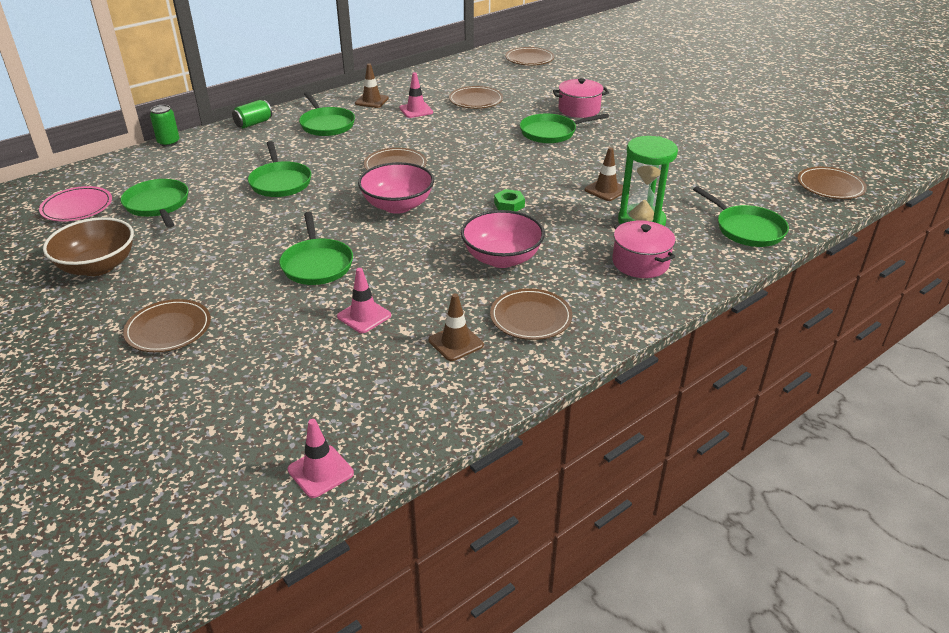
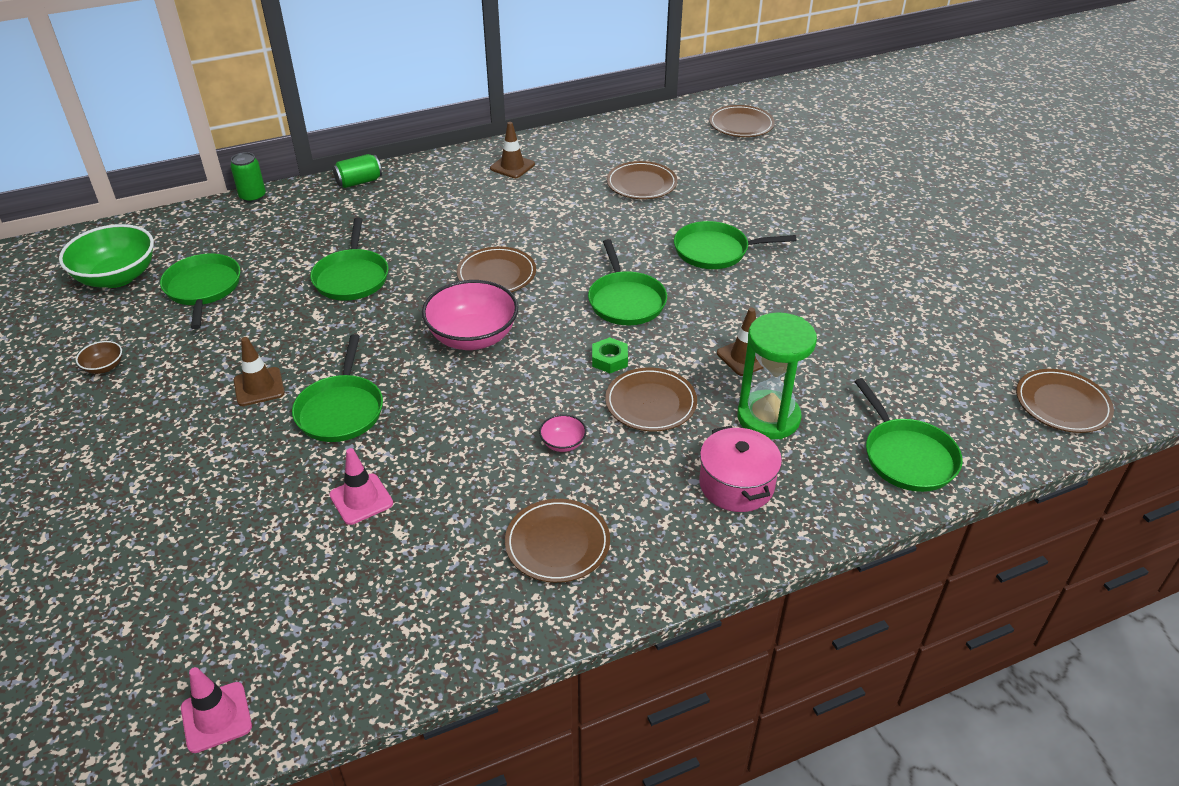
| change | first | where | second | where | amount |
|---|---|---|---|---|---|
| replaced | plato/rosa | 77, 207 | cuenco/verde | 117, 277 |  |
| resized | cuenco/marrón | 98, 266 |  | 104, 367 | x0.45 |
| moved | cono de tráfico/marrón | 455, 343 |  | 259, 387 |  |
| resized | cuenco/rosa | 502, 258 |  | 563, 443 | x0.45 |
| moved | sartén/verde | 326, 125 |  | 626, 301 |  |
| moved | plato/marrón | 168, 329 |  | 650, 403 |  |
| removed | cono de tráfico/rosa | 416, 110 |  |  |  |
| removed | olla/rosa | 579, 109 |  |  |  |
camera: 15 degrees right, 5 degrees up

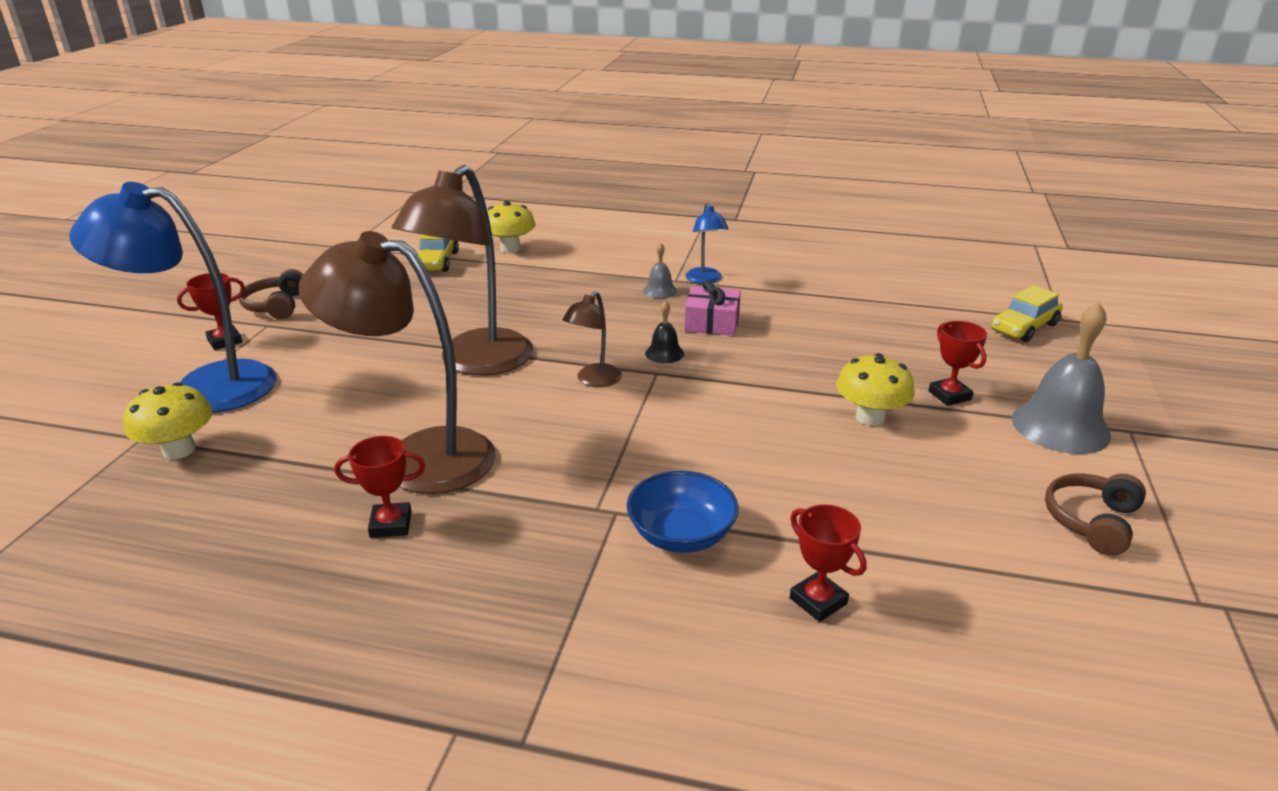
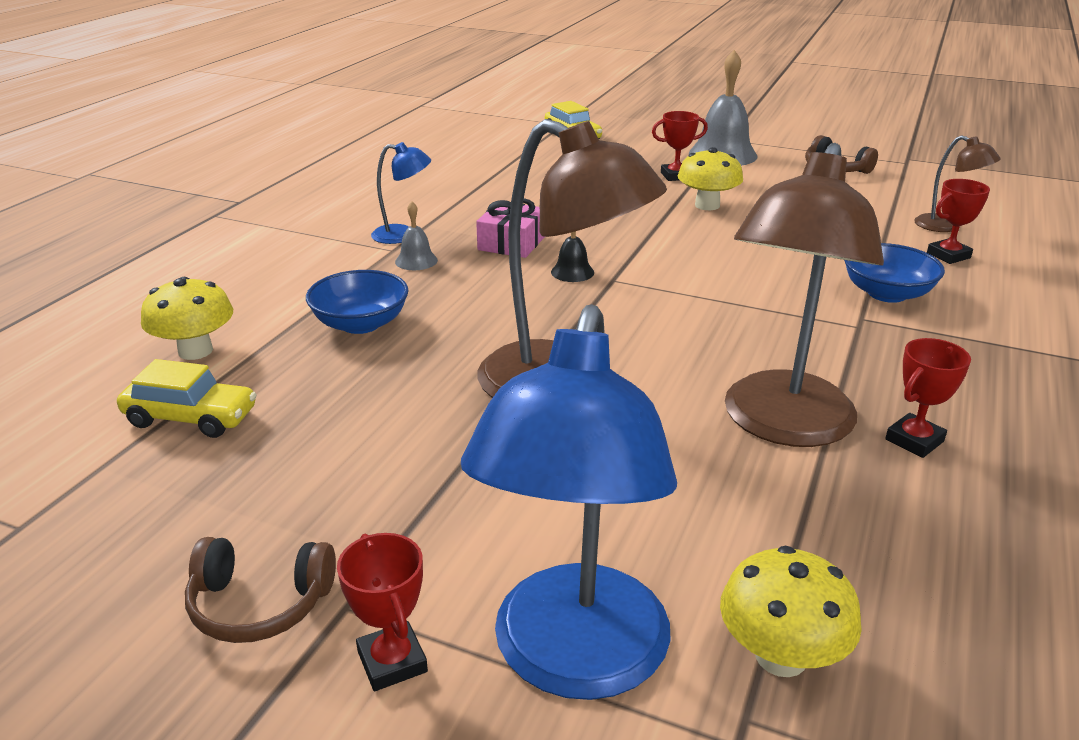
| change | first | where | second | where | amount |
|---|---|---|---|---|---|
| added |  |  | cuenco/azul | 361, 324 |  |
| turned | trofeo/rojo | 391, 524 |  | 914, 440 | 45 degrees clockwise |
| moved | lámpara/marrón | 594, 381 |  | 946, 226 |  |
camera: 80 degrees left, 0 degrees up

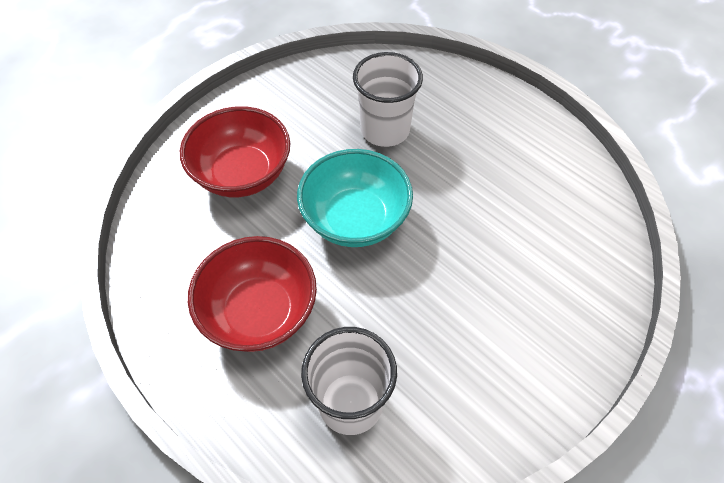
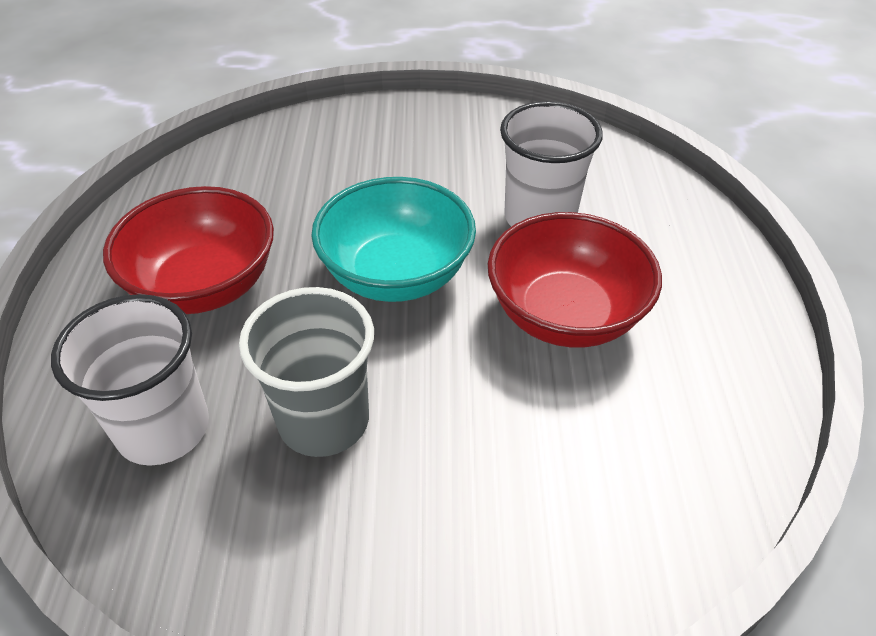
| change | first | where | second | where | amount |
|---|---|---|---|---|---|
| added |  |  | vaso/gris | 324, 421 |  |
| moved | cuenco/rojo | 242, 174 |  | 565, 315 |  |
camera: 45 degrees right, 10 degrees down

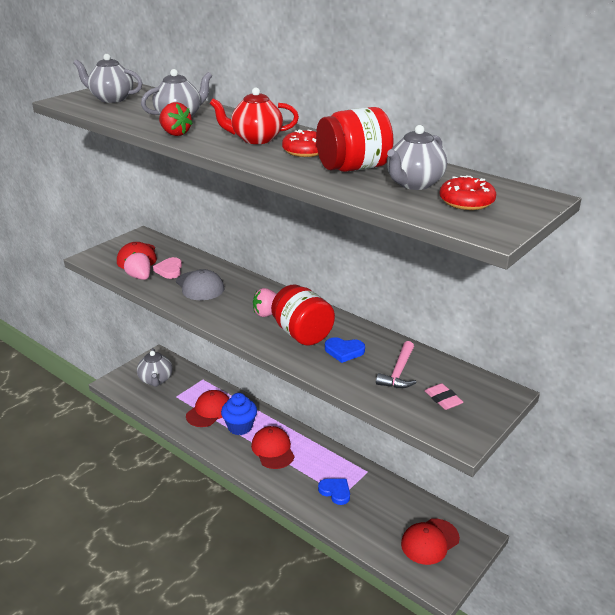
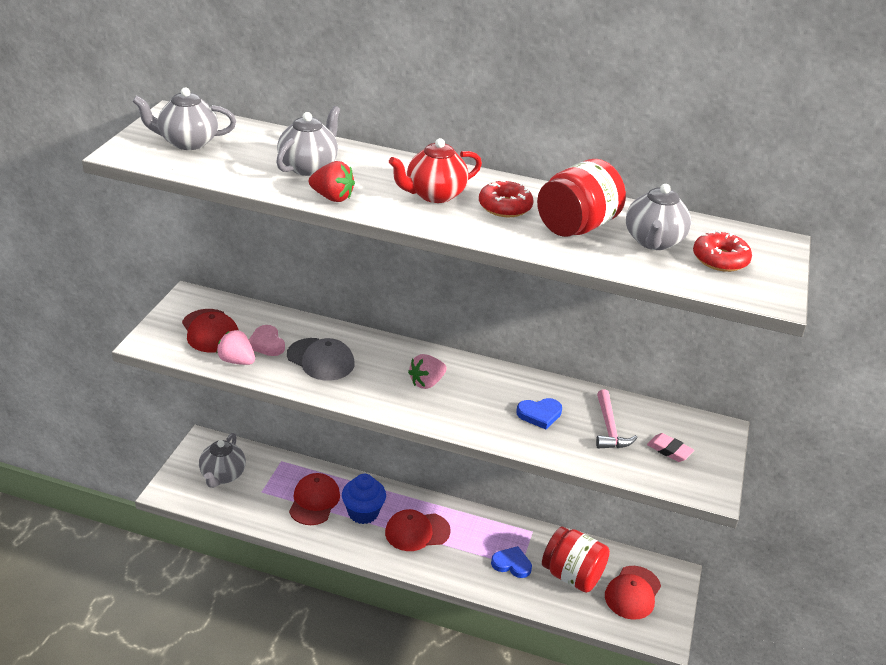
| change | first | where | second | where | amount |
|---|---|---|---|---|---|
| turned | tetera/gris | 156, 380 |  | 222, 475 | 45 degrees clockwise |
| turned | gorra/rojo | 273, 449 |  | 417, 532 | 60 degrees counterclockwise |
| moved | tarro/rojo | 302, 334 |  | 572, 575 |  |
camera: 25 degrees left, 5 degrees up

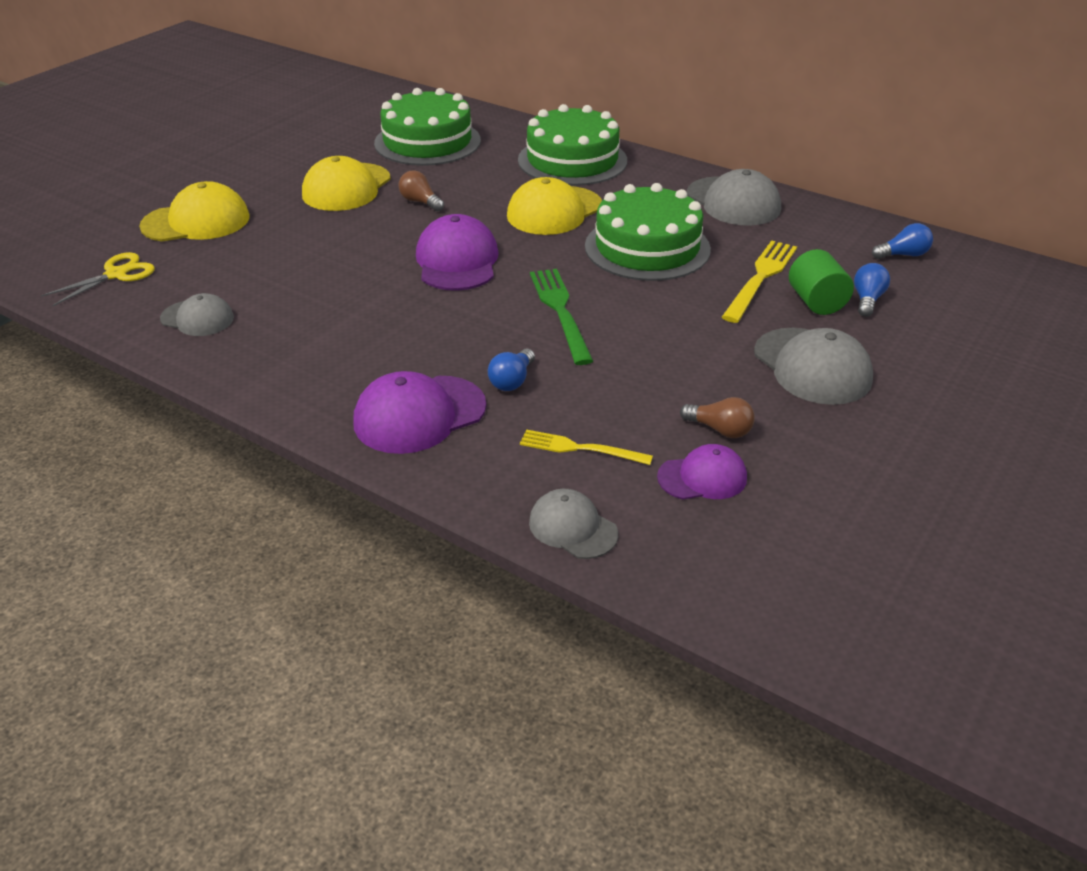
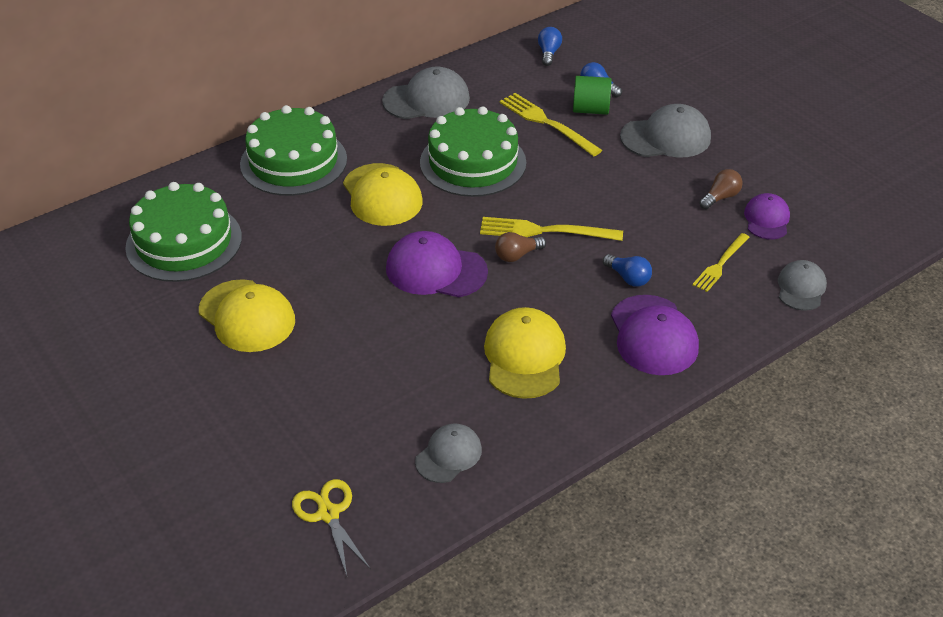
| change | first | where | second | where | amount |
|---|---|---|---|---|---|
| recoloured | tenedor/verde | 560, 311 | tenedor/amarillo | 544, 231 |  |
| moved | gorra/amarillo | 196, 221 |  | 524, 356 |  |
| moved | bombilla/marrón | 420, 202 |  | 517, 255 |  |
| turned | gorra/gris | 573, 528 |  | 801, 288 | 135 degrees clockwise |
camera: 70 degrees left, 5 degrees up

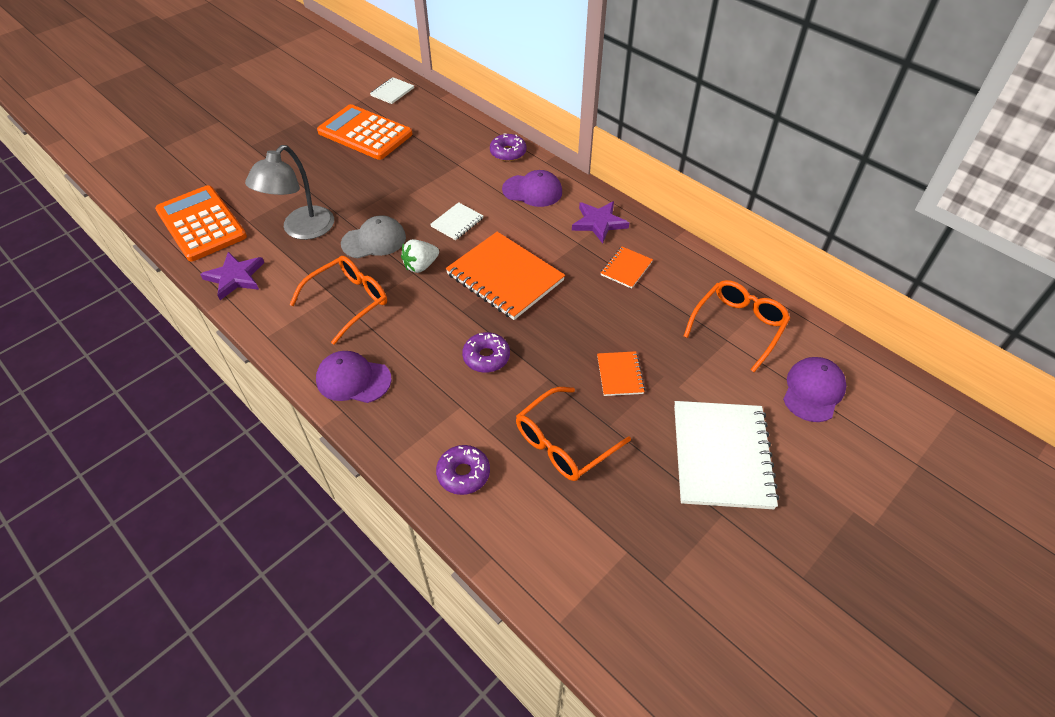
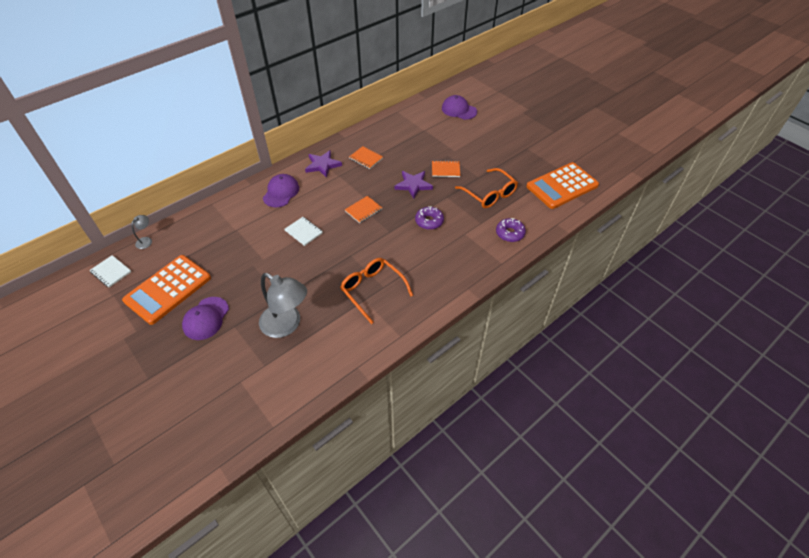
| change | first | where | second | where | amount |
|---|---|---|---|---|---|
| added |  |  | lámpara/gris | 146, 240 |  |
| moved | gorra/morado | 353, 379 |  | 206, 318 |  |
| resized | cuaderno/naranja | 505, 277 |  | 363, 210 | x0.48 |
| moved | estrella/morado | 235, 277 |  | 413, 185 |  |
| moved | calculadora/naranja | 201, 224 |  | 562, 186 |  |
| removed | gorra/gris | 374, 240 |  |  |  |
| removed | fresa/blanco | 421, 266 |  |  |  |
| removed | rosquilla/morado | 508, 152 |  |  |  |
| removed | cuaderno/blanco | 721, 456 |  |  |  |
| removed | gafas/naranja | 738, 326 |  |  |  |
camera: 85 degrees left, 0 degrees up

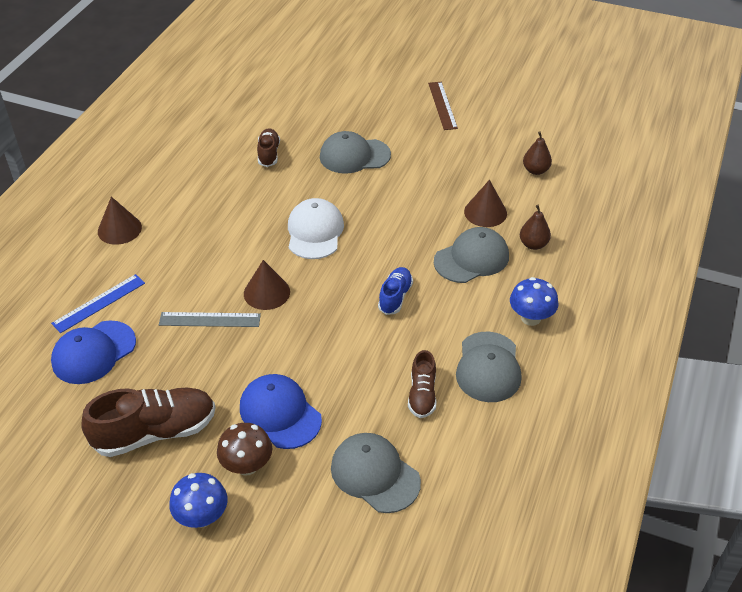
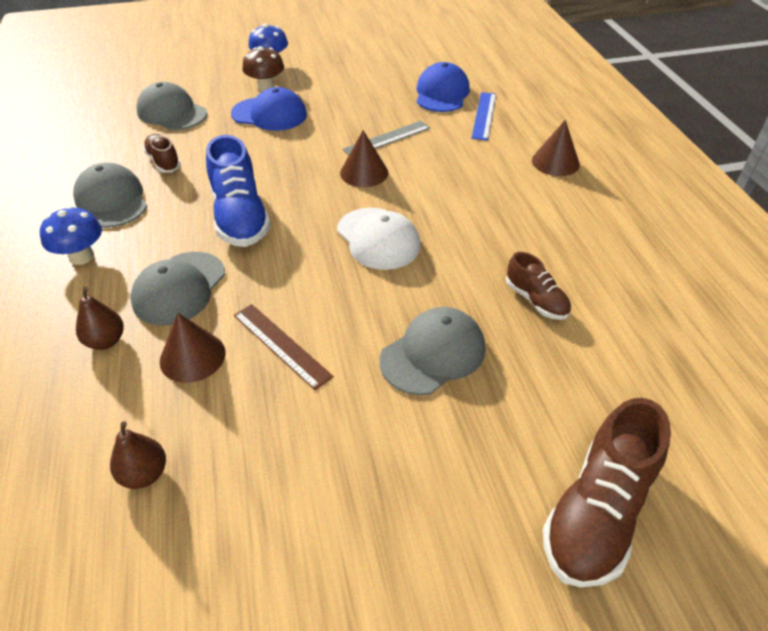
| change | first | where | second | where | amount |
|---|---|---|---|---|---|
| turned | gorra/gris | 375, 474 |  | 172, 112 | 150 degrees counterclockwise |
| resized | zapato/azul | 395, 297 |  | 240, 217 | x1.80 |
| moved | regla/marrón | 442, 105 |  | 281, 345 |  |
| moved | zapato/marrón | 155, 432 |  | 598, 512 |  |
camera: 145 degrees right, 0 degrees up

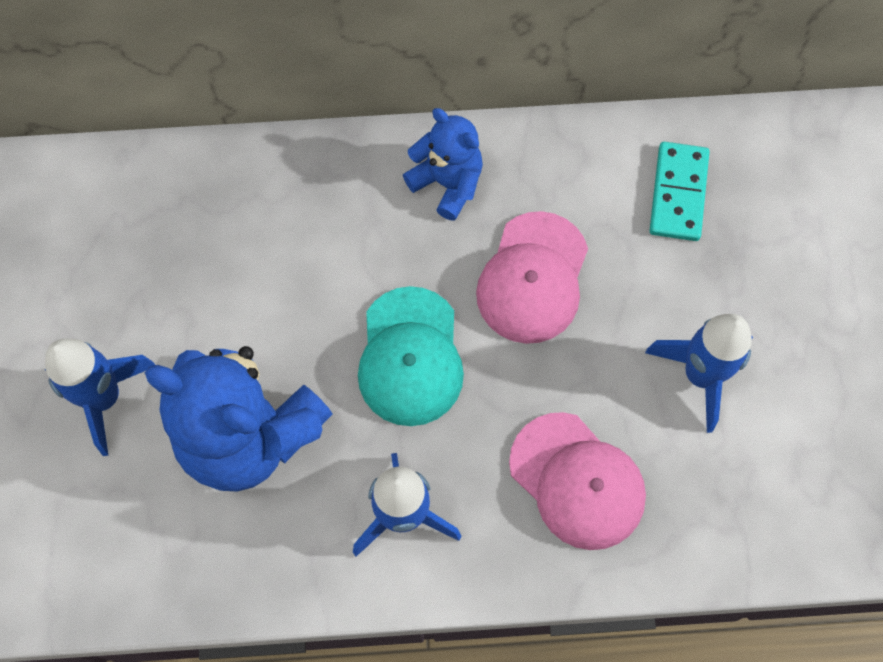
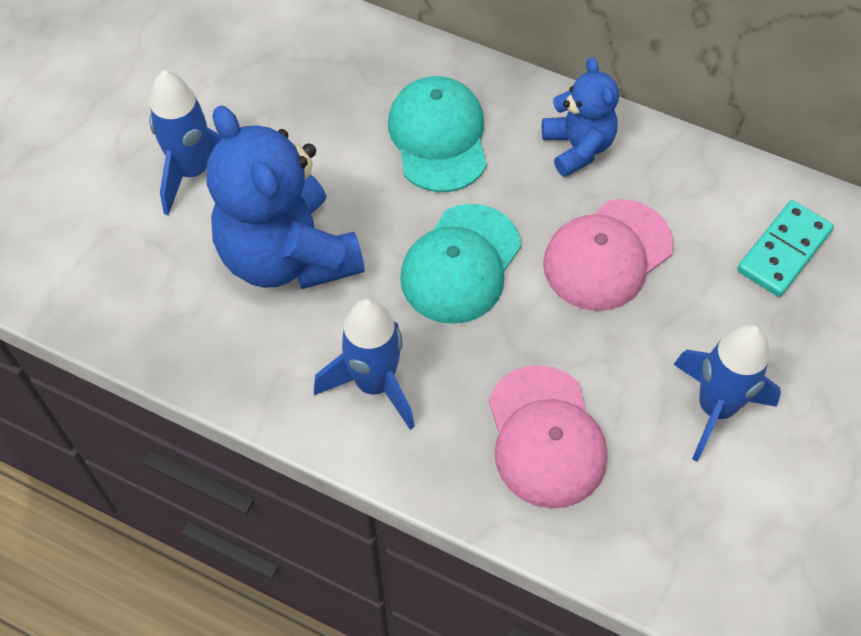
| change | first | where | second | where | amount |
|---|---|---|---|---|---|
| added |  |  | gorra/turquesa | 438, 137 |  |
camera: 30 degrees right, 10 degrees down

